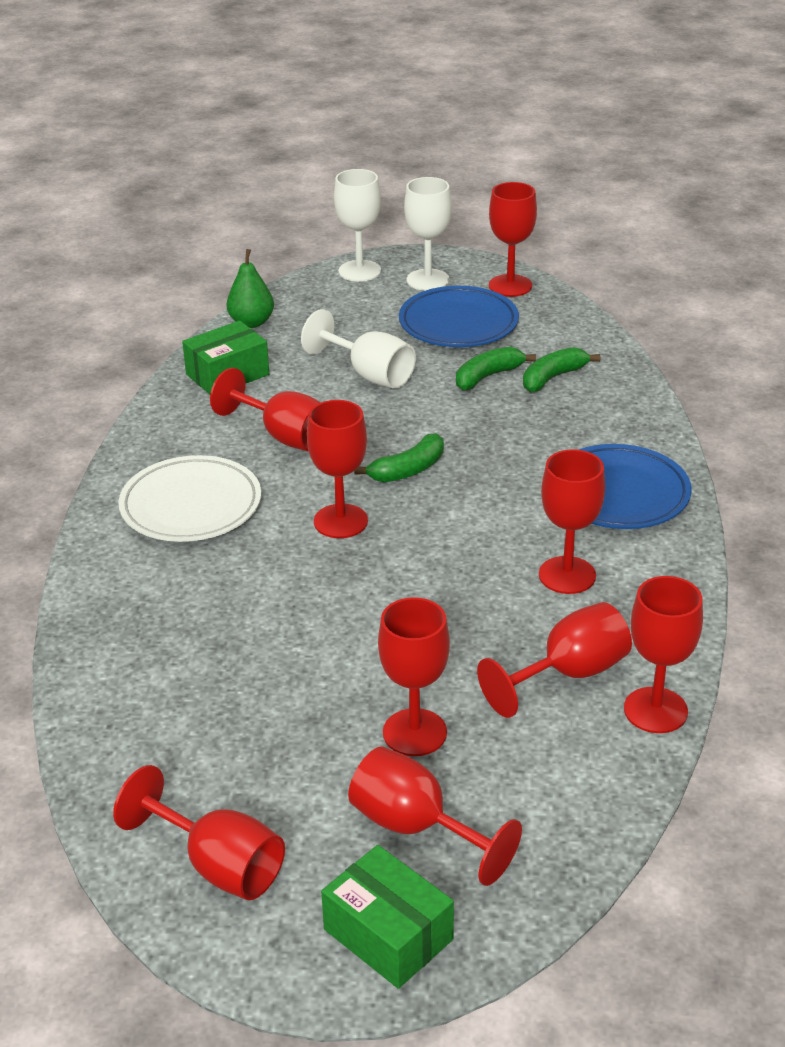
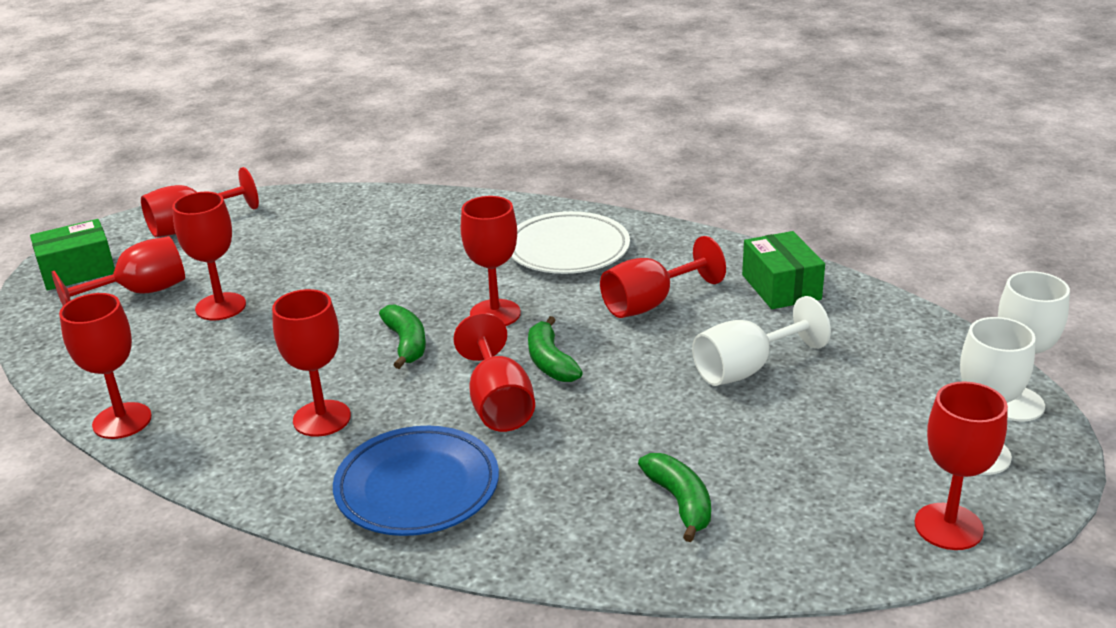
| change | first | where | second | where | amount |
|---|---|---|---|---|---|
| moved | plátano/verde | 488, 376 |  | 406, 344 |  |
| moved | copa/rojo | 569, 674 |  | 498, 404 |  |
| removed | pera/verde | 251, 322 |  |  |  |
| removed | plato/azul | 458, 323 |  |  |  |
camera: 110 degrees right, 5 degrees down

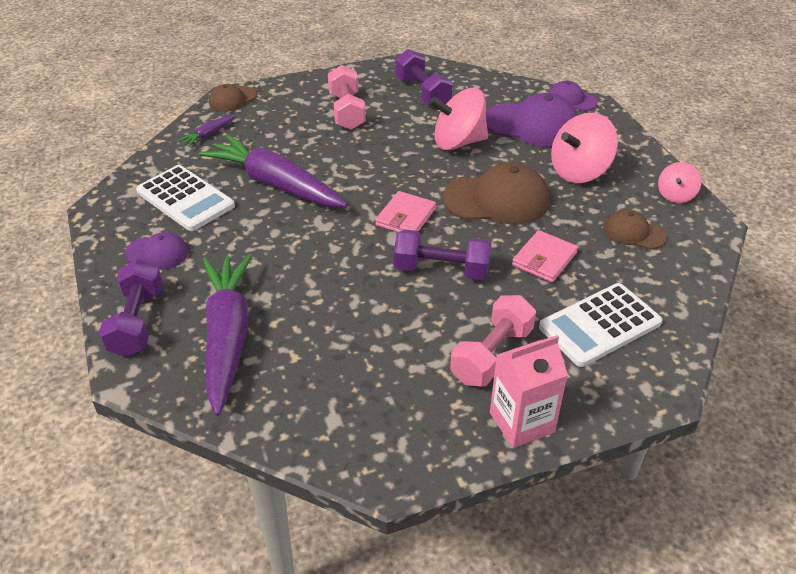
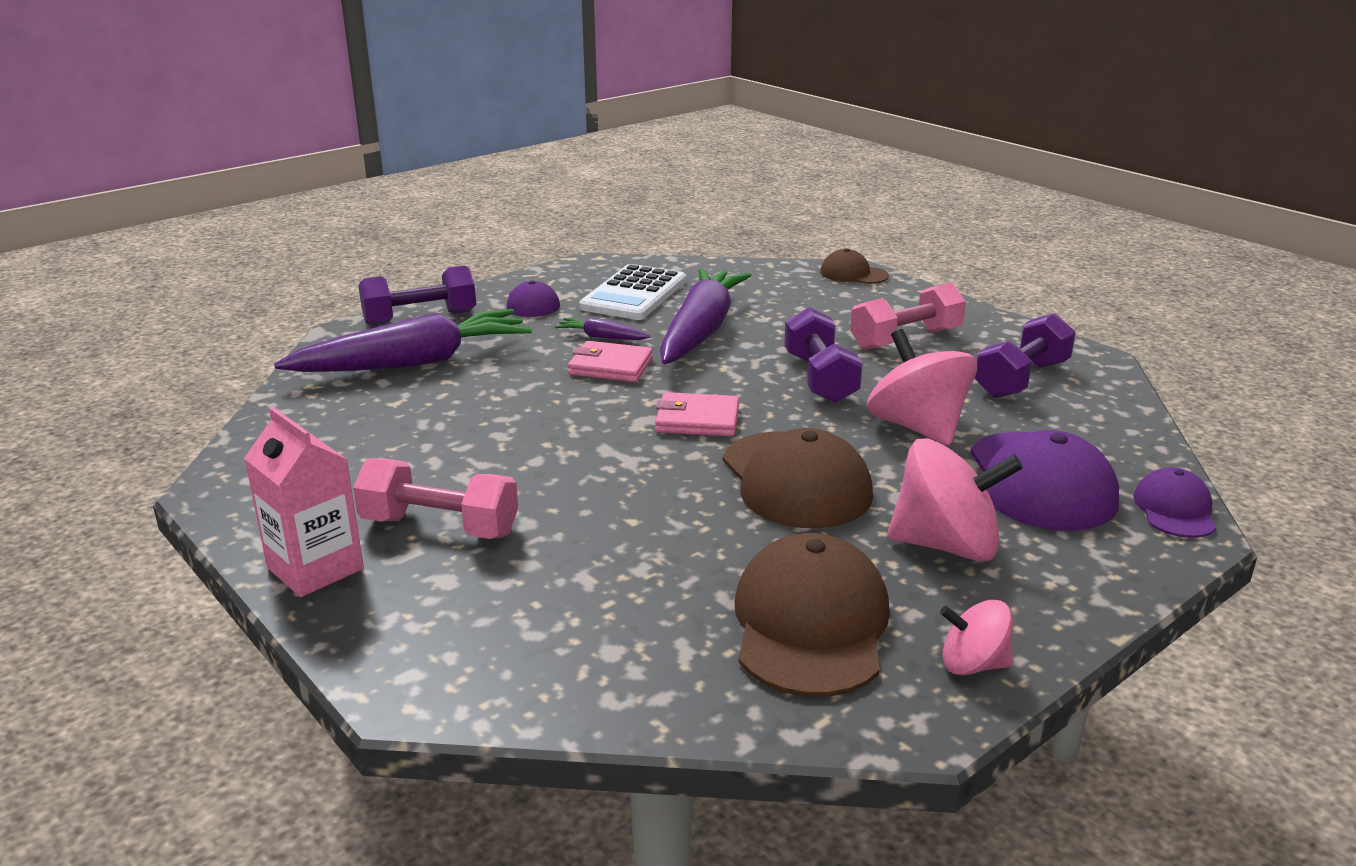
| change | first | where | second | where | amount |
|---|---|---|---|---|---|
| moved | zanahoria/morado | 209, 135 |  | 602, 337 |  |
| moved | cartera/rosa | 544, 259 |  | 610, 366 |  |
| resized | gorra/marrón | 634, 232 |  | 810, 624 | x1.83 |
| moved | mancuerna/morado | 441, 270 |  | 820, 378 |  |
| turned | peonza/rosa | 579, 171 |  | 946, 545 | 150 degrees clockwise |
| removed | calculadora/blanco | 600, 325 |  |  |  |
camera: 70 degrees right, 15 degrees down

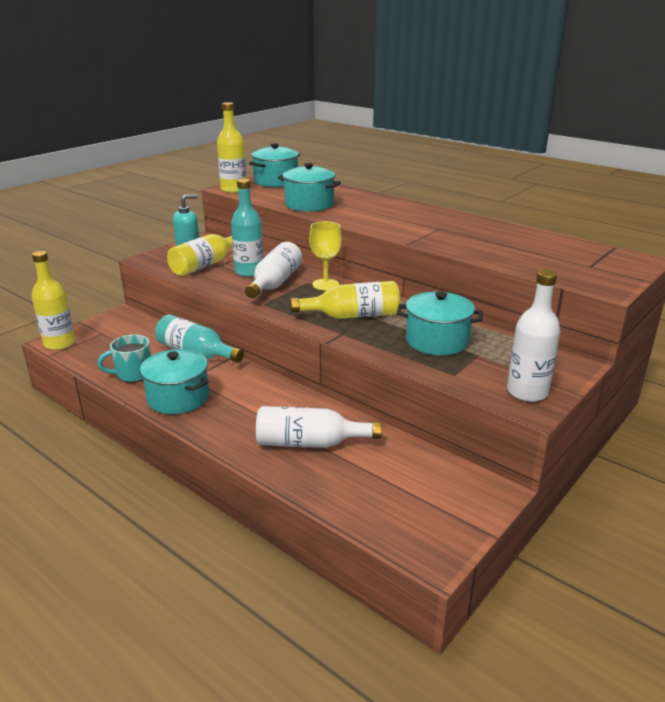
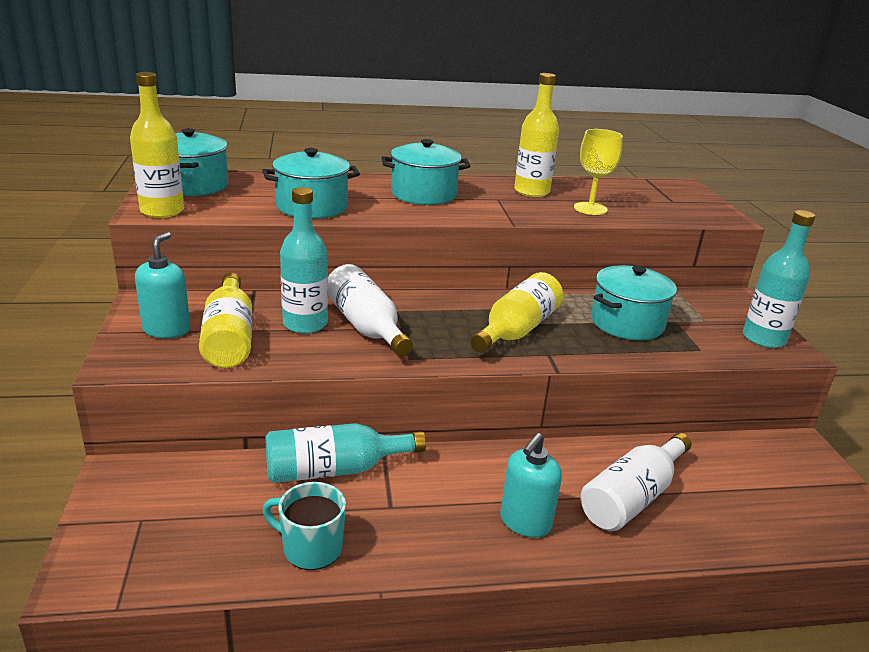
| change | first | where | second | where | amount |
|---|---|---|---|---|---|
| turned | taza/turquesa | 133, 374 |  | 310, 548 | 90 degrees clockwise |
| moved | olla/turquesa | 178, 398 |  | 423, 194 |  |
| added |  |  | dispensador de jabón/turquesa | 525, 522 |  |
| moved | botella/amarillo | 59, 343 |  | 531, 192 |  |
| moved | copa/amarillo | 325, 284 |  | 590, 208 |  |
| recoloured | botella/blanco | 527, 392 | botella/turquesa | 763, 338 |  |
camera: 50 degrees left, 0 degrees up

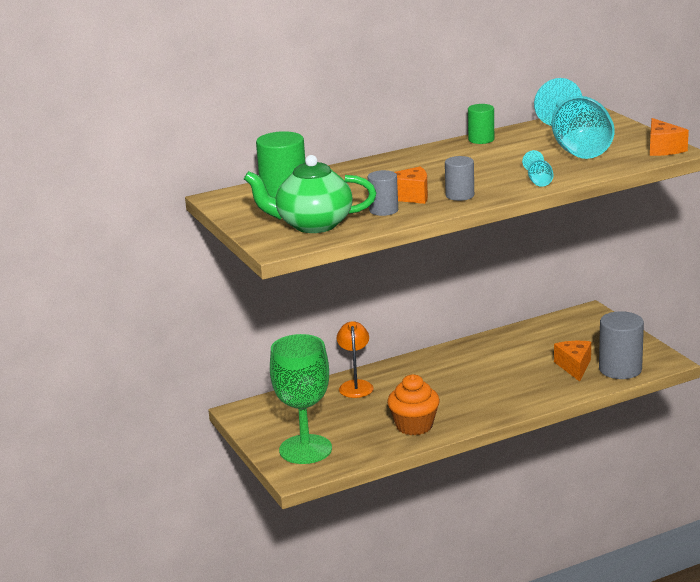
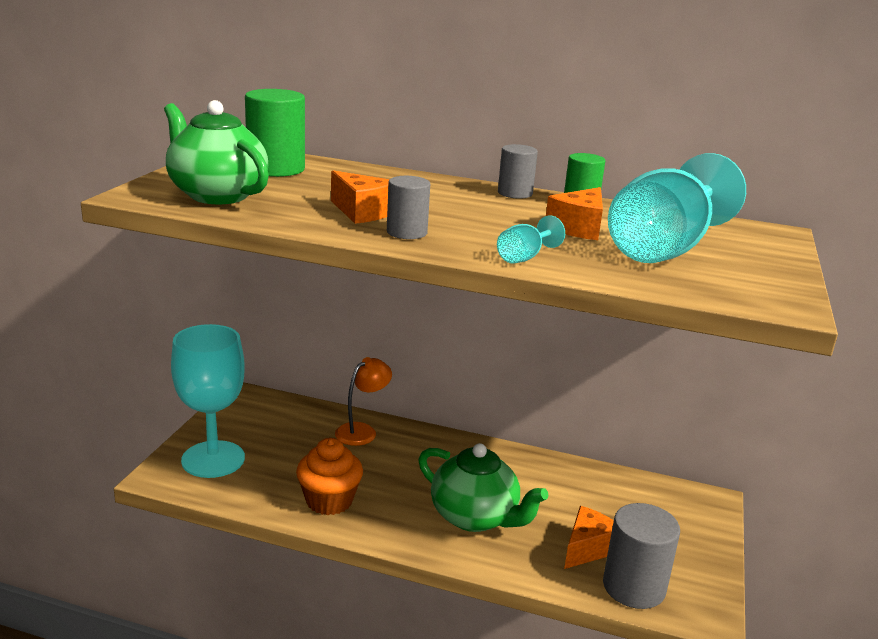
| change | first | where | second | where | amount |
|---|---|---|---|---|---|
| recoloured | copa/verde | 305, 449 | copa/turquesa | 213, 459 |  |
| added |  |  | tetera/verde | 475, 517 |  |
| moved | cilindro/gris | 383, 210 |  | 515, 193 |  |
| moved | queso/naranja | 663, 149 |  | 578, 228 |  |
camera: 40 degrees right, 0 degrees up

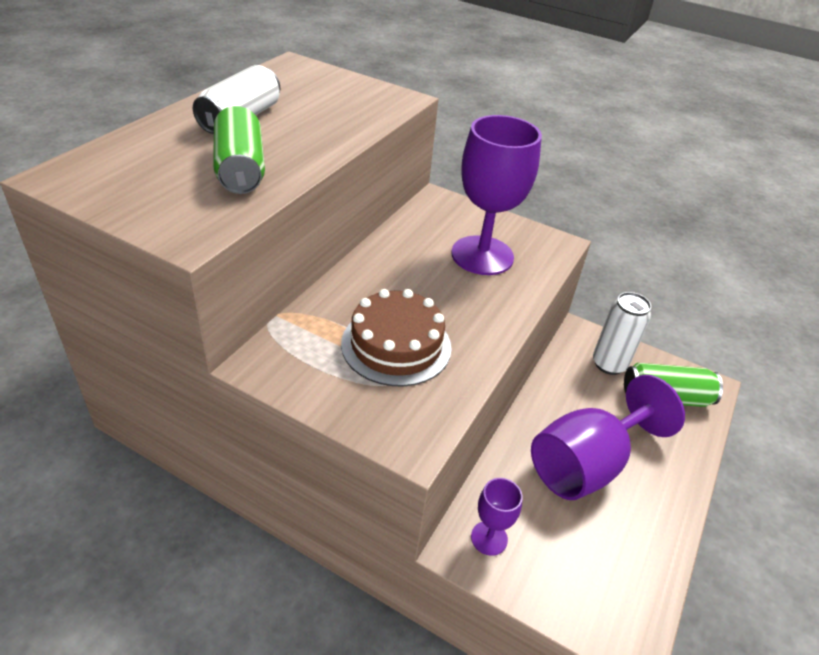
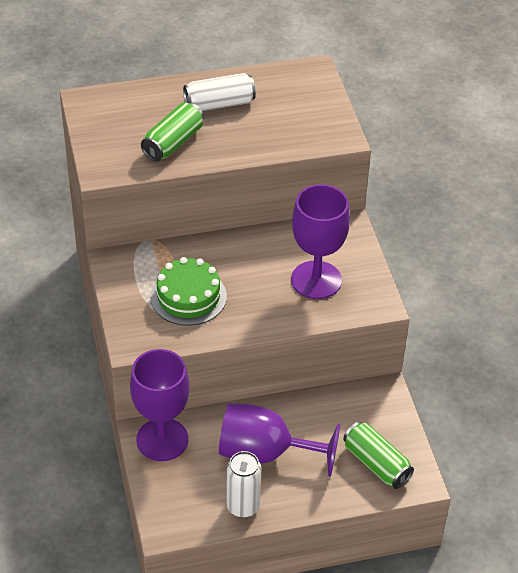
| change | first | where | second | where | amount |
|---|---|---|---|---|---|
| resized | copa/morado | 489, 538 |  | 162, 439 | x2.07 |
| recoloured | tarta/marrón | 396, 345 | tarta/verde | 188, 296 |  |
| moved | lata/blanco | 609, 364 |  | 243, 506 |  |
camera: 50 degrees right, 5 degrees up

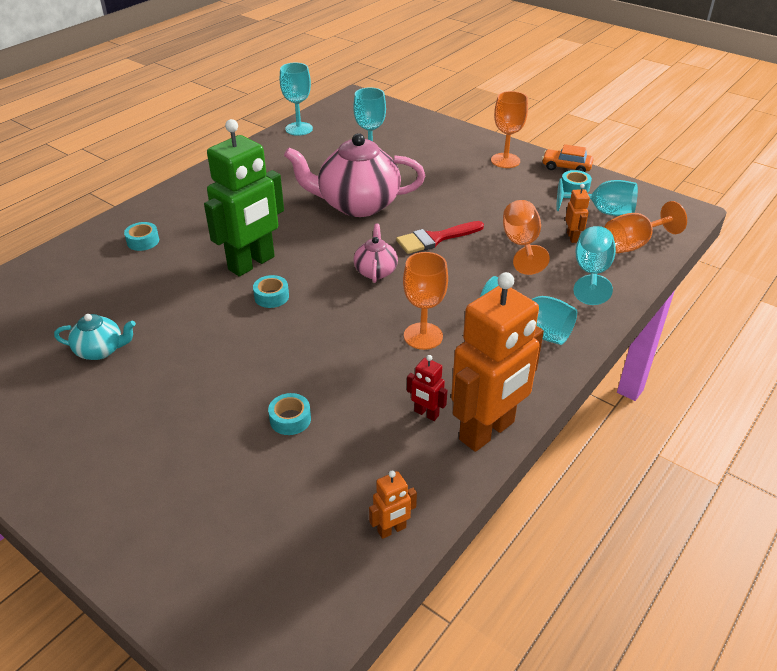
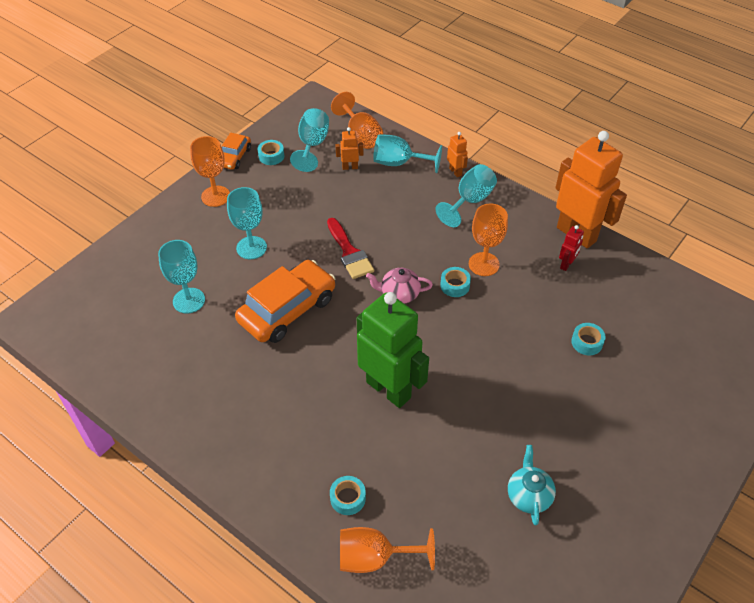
| change | first | where | second | where | amount |
|---|---|---|---|---|---|
| moved | copa/turquesa | 299, 129 |  | 251, 248 |  |
| replaced | tetera/rosa | 357, 205 | coche/naranja | 287, 309 |  |
| moved | copa/naranja | 521, 245 |  | 374, 557 |  |
| moved | cinta adhesiva/turquesa | 271, 296 |  | 455, 285 |  |
| moved | robot/naranja | 392, 530 |  | 455, 172 |  |
camera: 90 degrees left, 10 degrees up

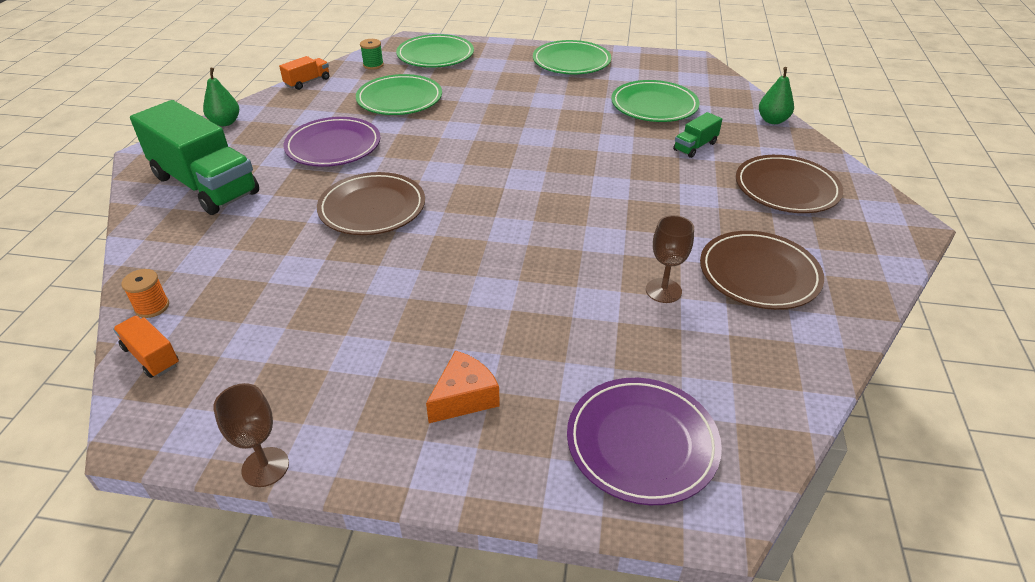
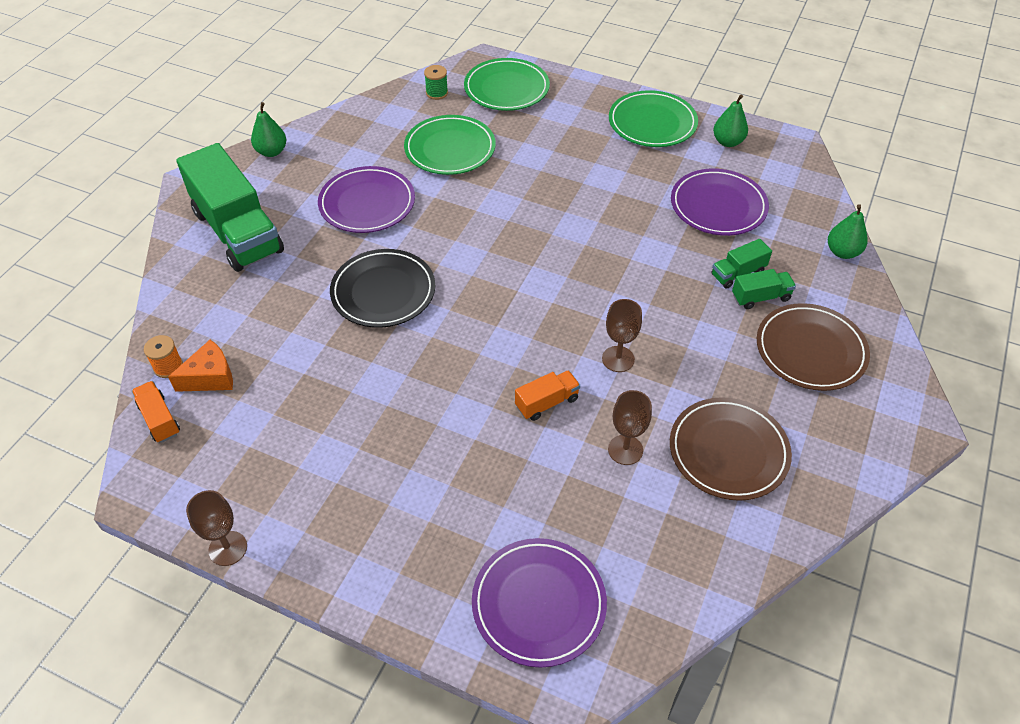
| change | first | where | second | where | amount |
|---|---|---|---|---|---|
| moved | queso/naranja | 464, 397 |  | 210, 377 |  |
| recoloured | plato/marrón | 372, 208 | plato/negro | 383, 292 |  |
| moved | camión/naranja | 307, 82 |  | 547, 402 |  |
| added |  |  | copa/marrón | 618, 359 |  |
| recoloured | plato/verde | 654, 106 | plato/morado | 718, 206 |  |
| added |  |  | pera/verde | 727, 142 |  |
| added |  |  | camión/verde | 760, 297 |  |
camera: 15 degrees right, 10 degrees up

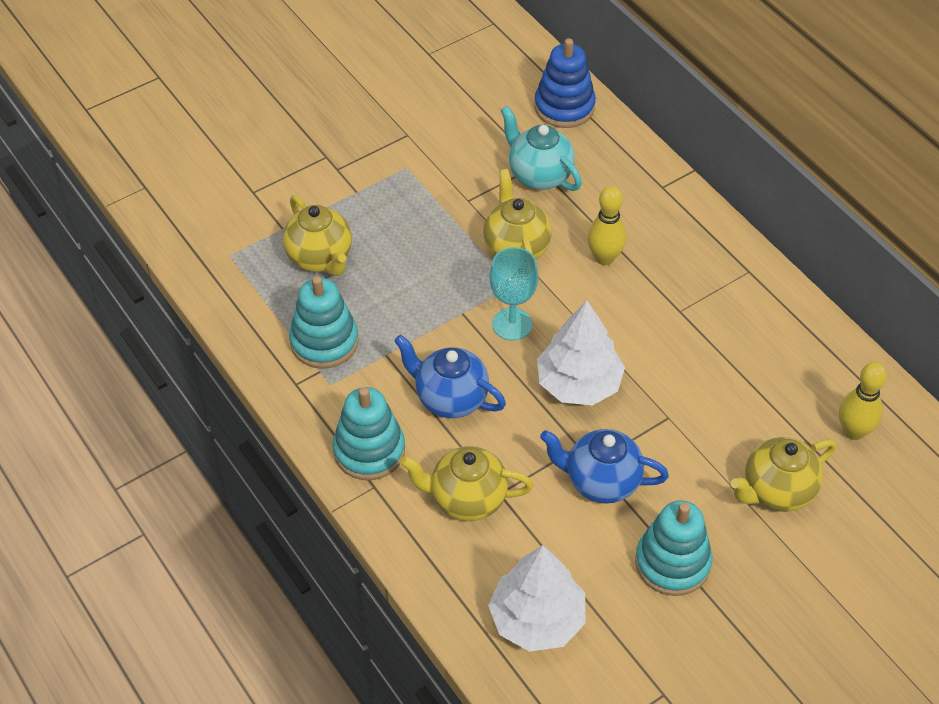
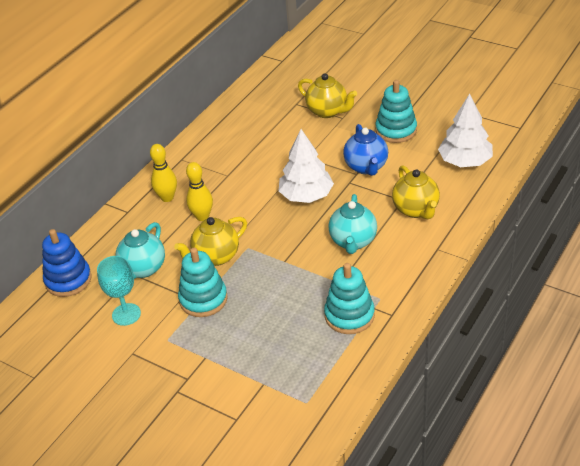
| change | first | where | second | where | amount |
|---|---|---|---|---|---|
| moved | copa/turquesa | 512, 324 |  | 126, 314 |  |
| moved | bolo/amarillo | 853, 431 |  | 167, 198 |  |
| moved | juguete apilable/turquesa | 369, 450 |  | 203, 299 |  |
| recoloured | tetera/azul | 450, 398 | tetera/turquesa | 353, 242 |  |
| removed | tetera/amarillo | 320, 258 |  |  |  |
camera: 110 degrees left, 10 degrees down

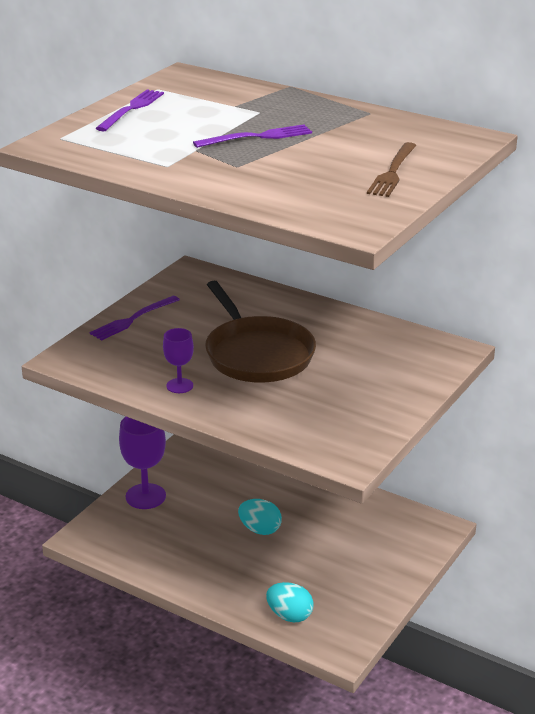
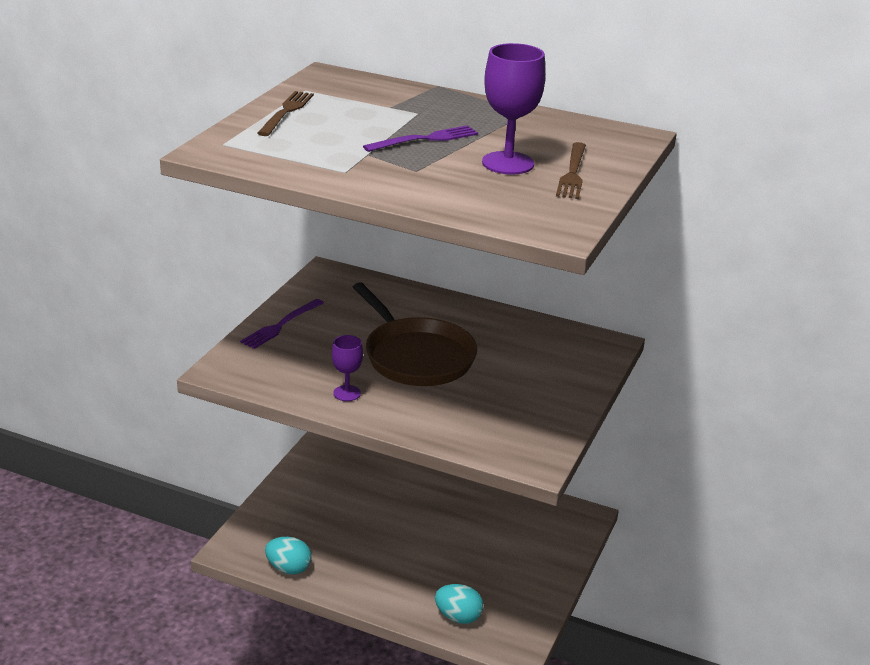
| change | first | where | second | where | amount |
|---|---|---|---|---|---|
| recoloured | tenedor/morado | 131, 109 | tenedor/marrón | 286, 112 |  |
| moved | huevo/turquesa | 260, 529 |  | 288, 568 |  |
| moved | copa/morado | 145, 496 |  | 508, 163 |  |
camera: 10 degrees left, 0 degrees up

